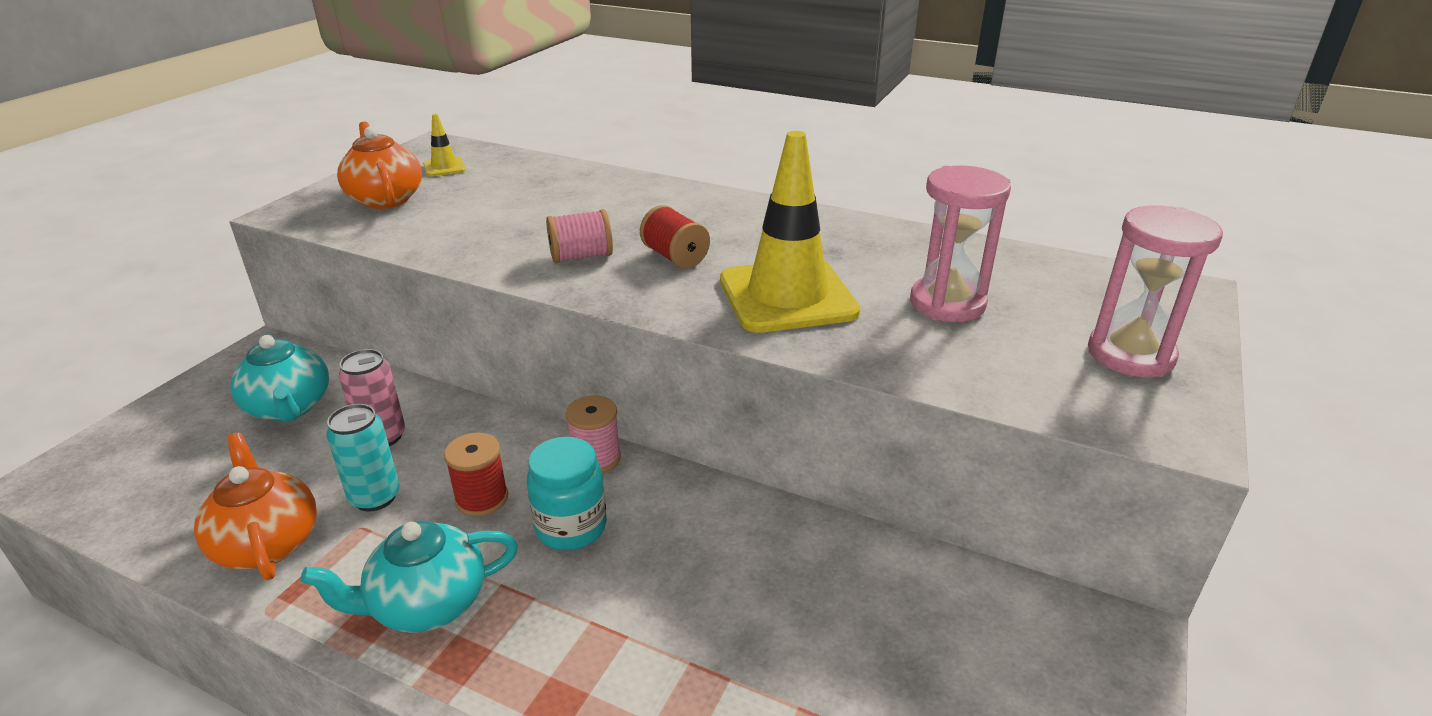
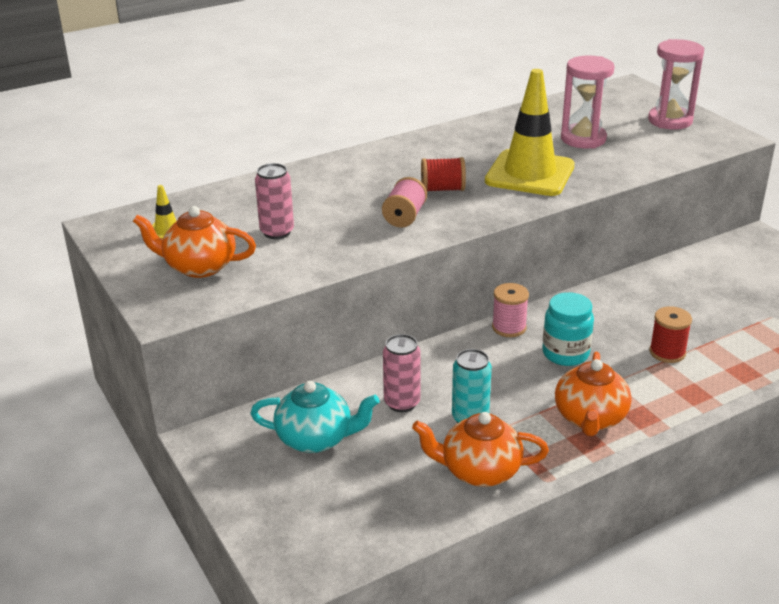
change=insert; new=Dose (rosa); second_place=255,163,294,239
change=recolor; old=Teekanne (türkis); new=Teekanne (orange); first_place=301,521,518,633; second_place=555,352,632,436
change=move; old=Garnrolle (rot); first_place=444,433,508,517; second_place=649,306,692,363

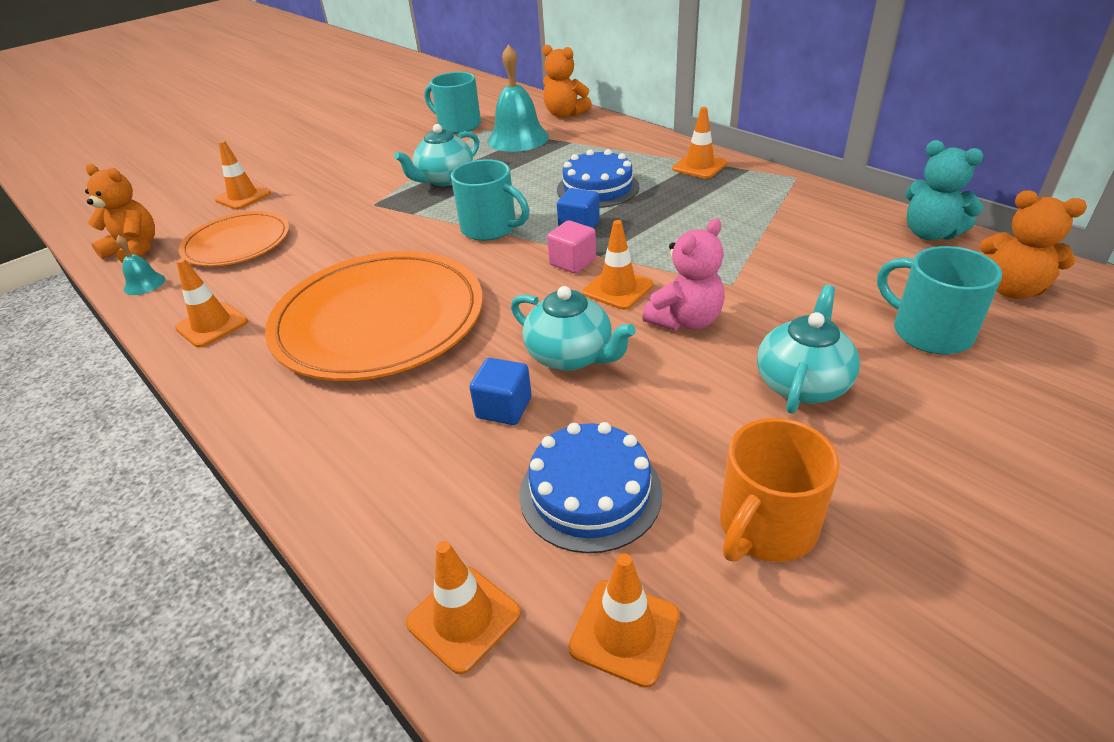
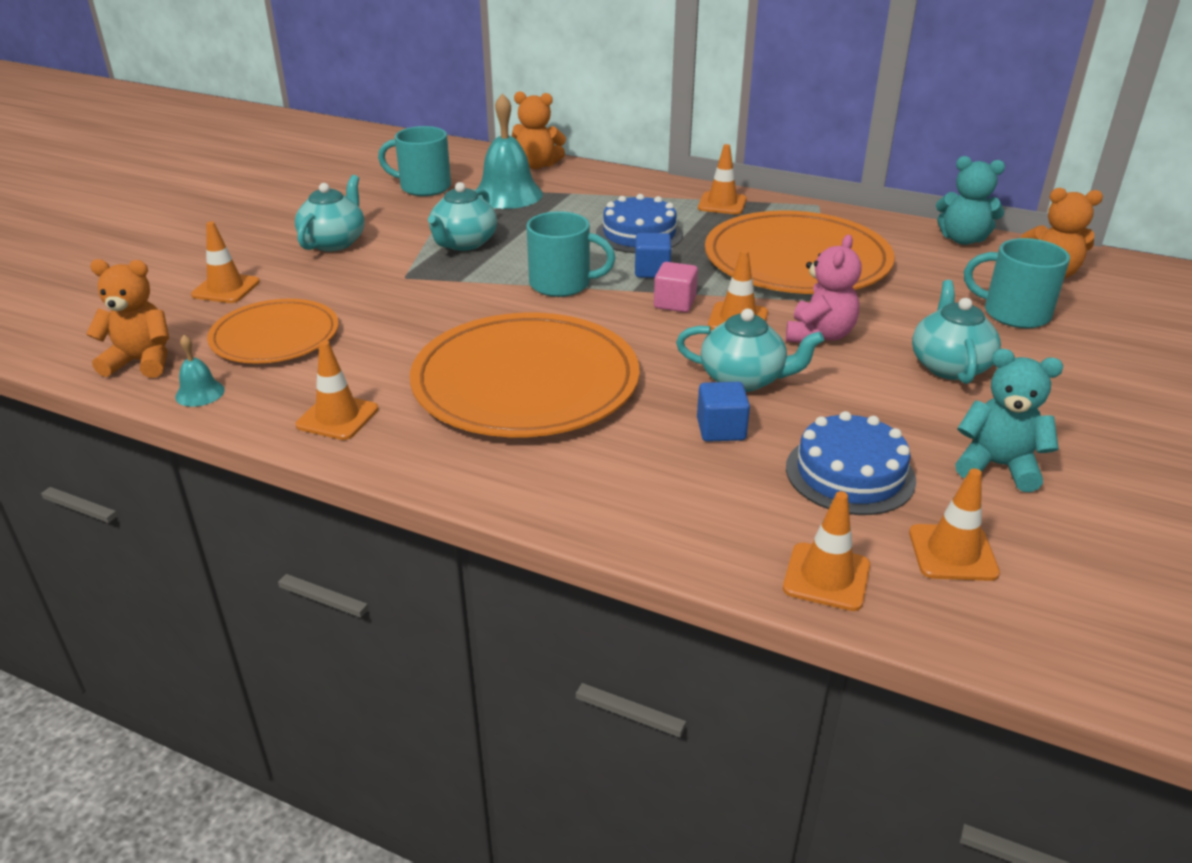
change=insert; new=Teekanne (türkis); second_place=295,175,365,251
change=insert; new=Teller (orange); second_place=705,210,895,294
change=replace; old=Tasse (orange); new=Teddybär (türkis); first_place=720,418,840,562; second_place=955,349,1063,492

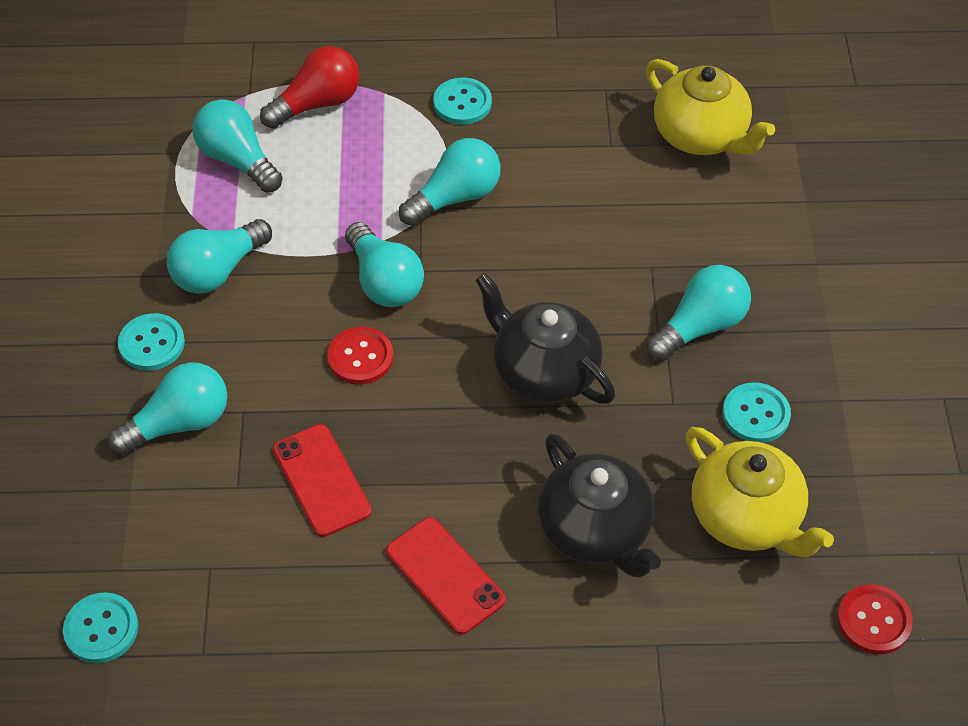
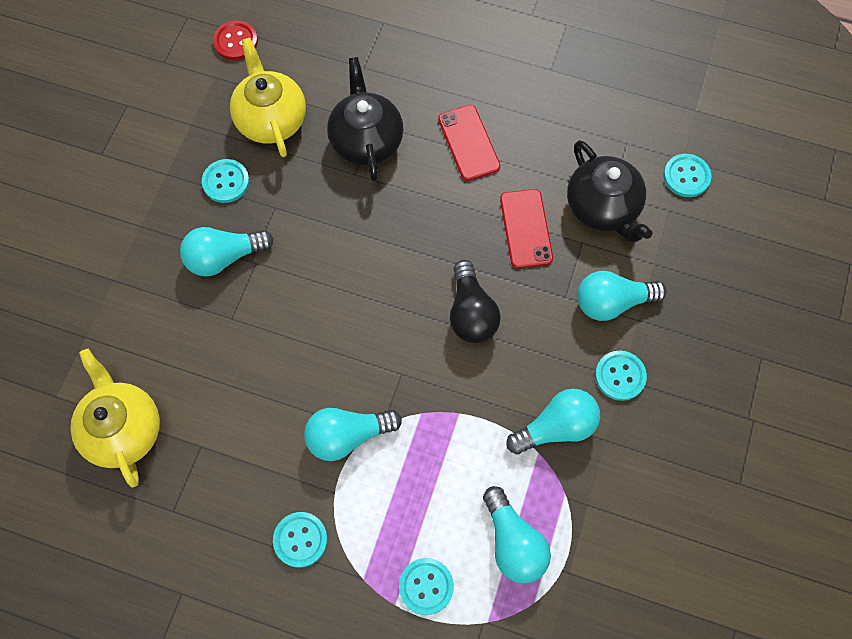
change=replace; old=Glühbirne (rot); new=Knopf (türkis); first_place=260,46,359,129; second_place=399,558,454,615
change=replace; old=Knopf (rot); new=Glühbirne (schwarz); first_place=327,327,393,385; second_place=450,260,501,343
change=move; old=Teekanne (schwarz); first_place=475,273,615,404; second_place=567,140,653,242
change=delete; old=Glühbirne (türkis); first_place=345,222,424,307

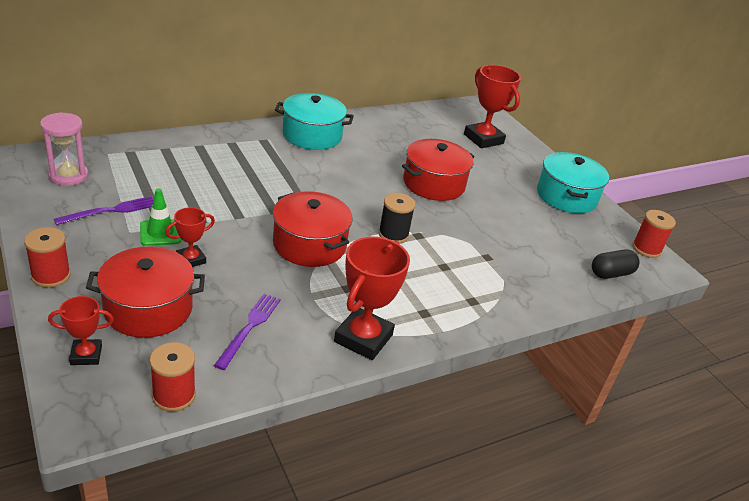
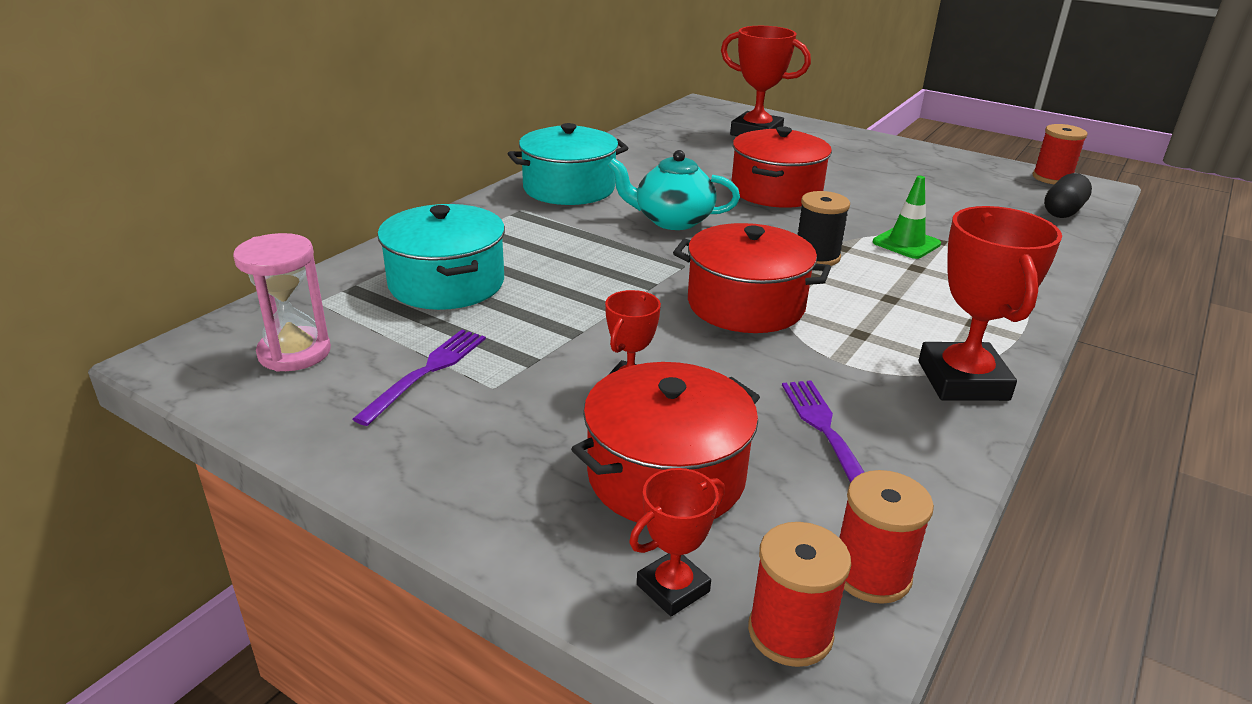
change=move; old=Kochtopf (türkis); first_place=537,152,609,213; second_place=377,204,505,310
change=insert; new=Teekanne (türkis); second_place=608,150,740,230
change=move; old=Garnrolle (rot); first_place=24,227,71,288; second_place=748,522,851,667
change=move; old=Leitkegel (grün); first_place=140,188,182,246; second_place=873,176,941,259

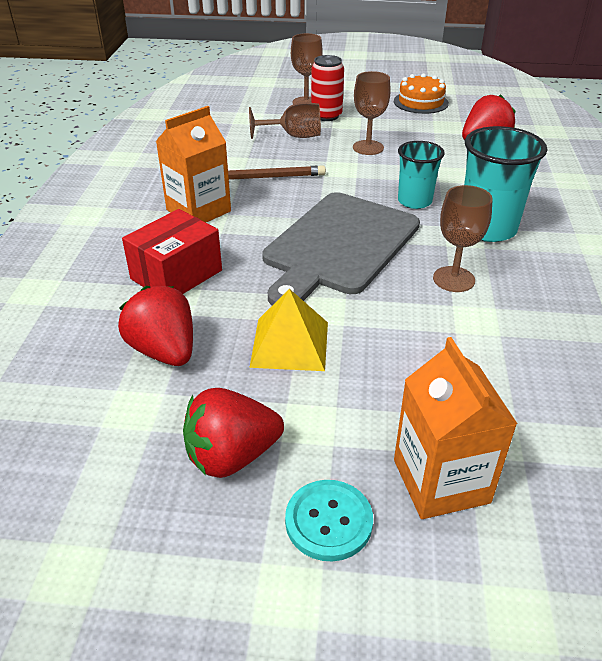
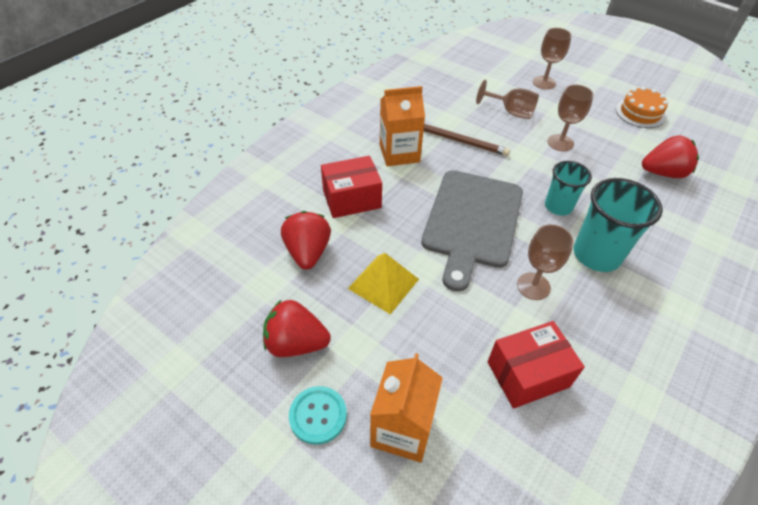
change=rotate; old=Schneidebrett (grau); first_place=262,192,420,305; second_place=421,170,523,292; degrees=-45
change=insert; new=Schachtel (rot); second_place=488,321,585,409
change=delete; old=Dose (rot); first_place=311,55,344,121

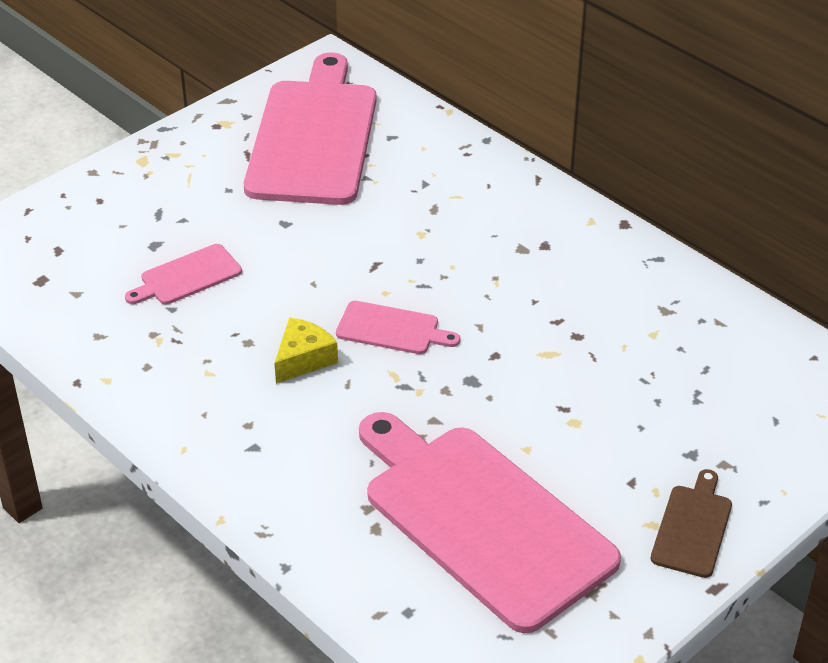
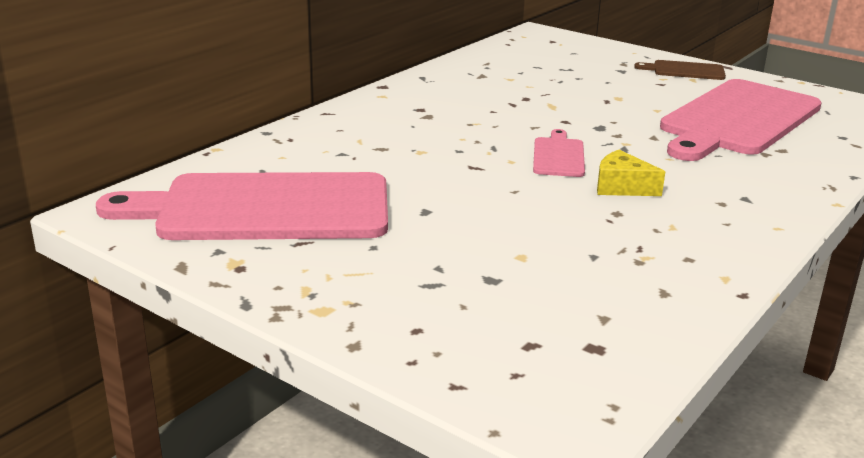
change=delete; old=Schneidebrett (rosa); first_place=125,244,242,304

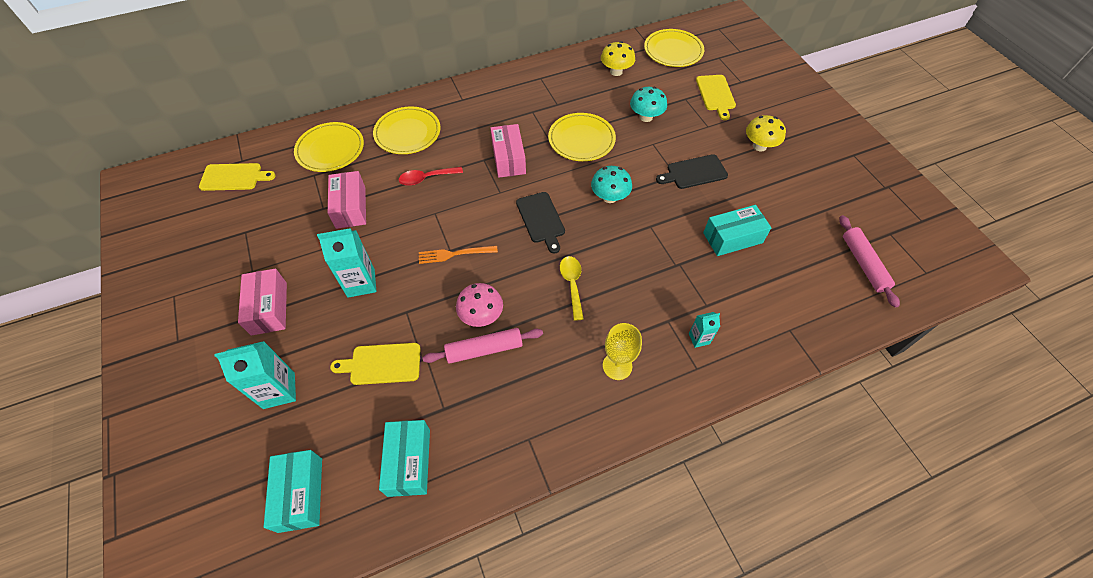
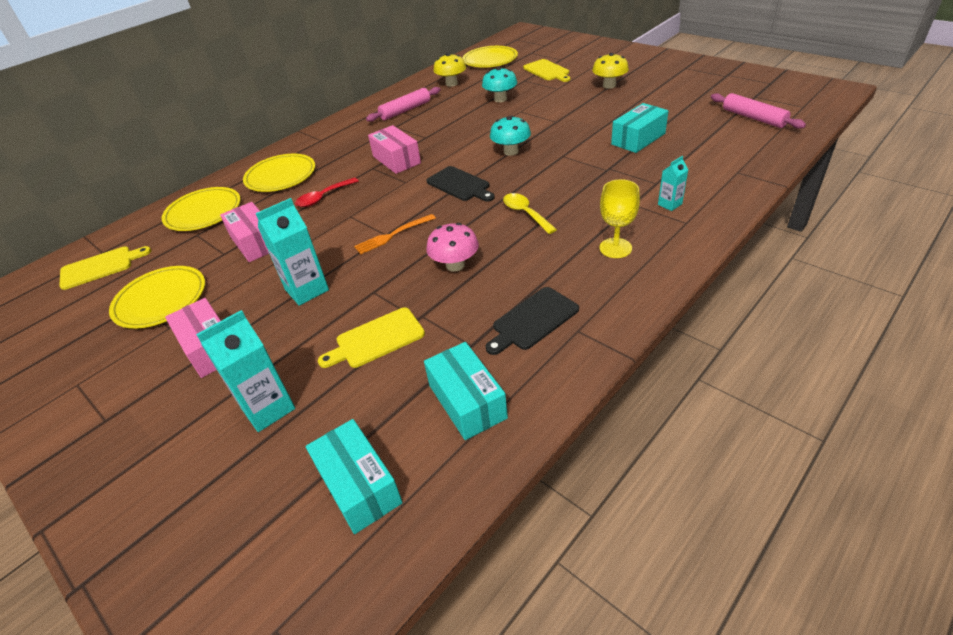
change=move; old=Teller (gelb); first_place=548,113,616,161; second_place=109,266,205,329
change=move; old=Nudelholz (rosa); first_place=422,328,543,364; second_place=366,87,440,122
change=move; old=Schneidebrett (schwarz); first_place=656,154,728,189; second_place=486,287,579,355

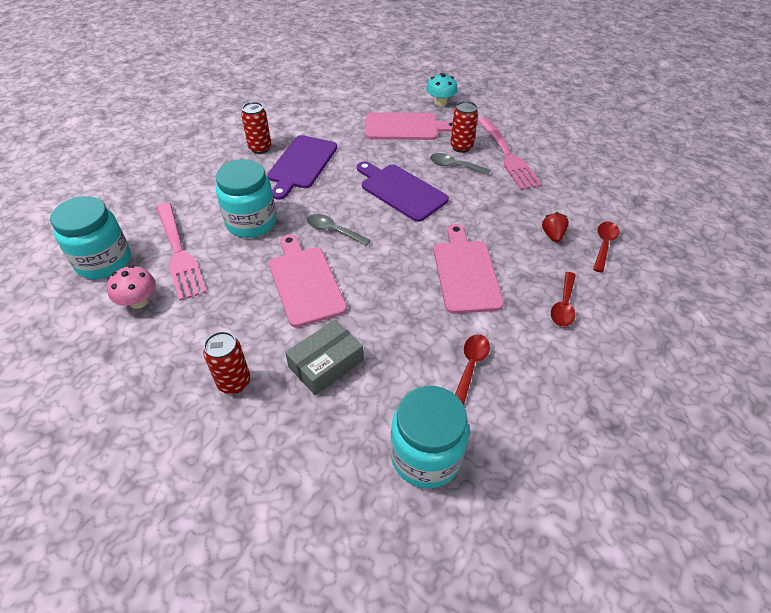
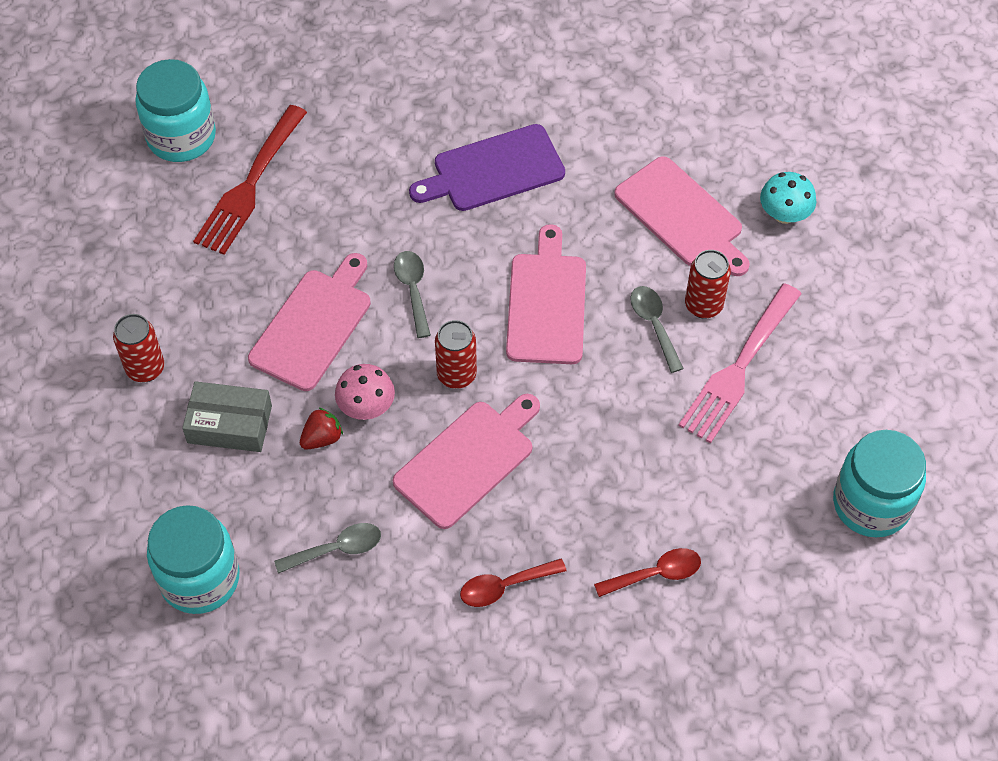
change=recolor; old=Gabel (rosa); new=Gabel (rot); first_place=156,202,207,301; second_place=193,105,307,255
change=recolor; old=Löffel (rot); new=Löffel (grau); first_place=455,334,490,405; second_place=274,523,381,574
change=move; old=Erdbeere (rot); first_place=542,212,569,242; second_place=300,407,343,450
change=move; old=Pilz (rosa); first_place=107,265,156,309; second_place=335,364,395,420
change=move; old=Dose (rot); first_place=241,102,271,154; second_place=435,320,477,389
change=recolor; old=Schneidebrett (lila); new=Schneidebrett (rosa); first_place=357,161,449,222; second_place=506,224,586,364
change=move; old=Einmachglas (türkis); first_place=216,159,276,238; second_place=833,430,926,537

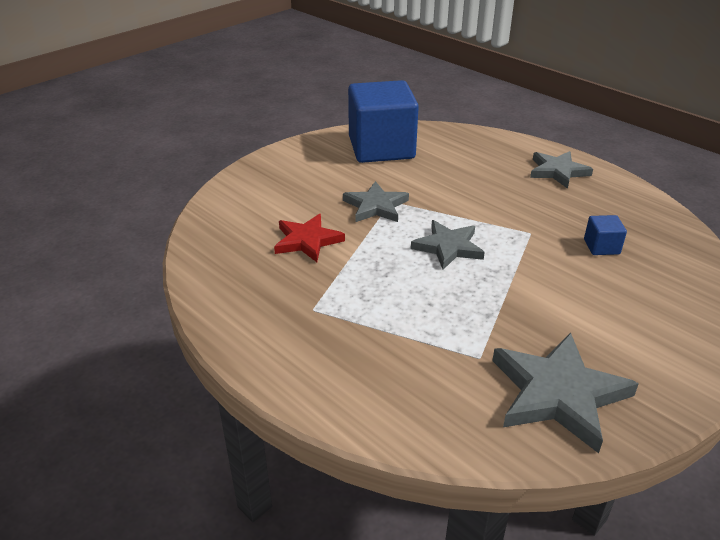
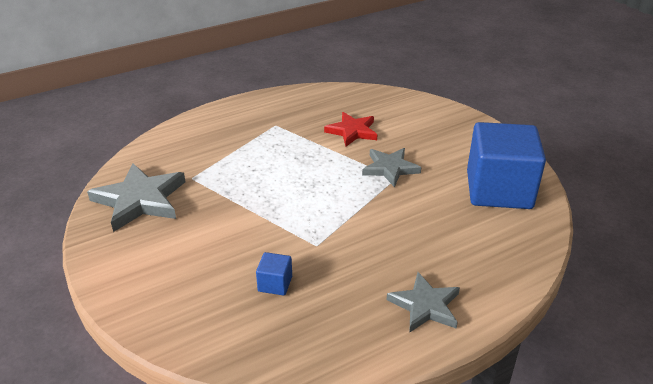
change=delete; old=Stern (grau); first_place=411,220,485,270

